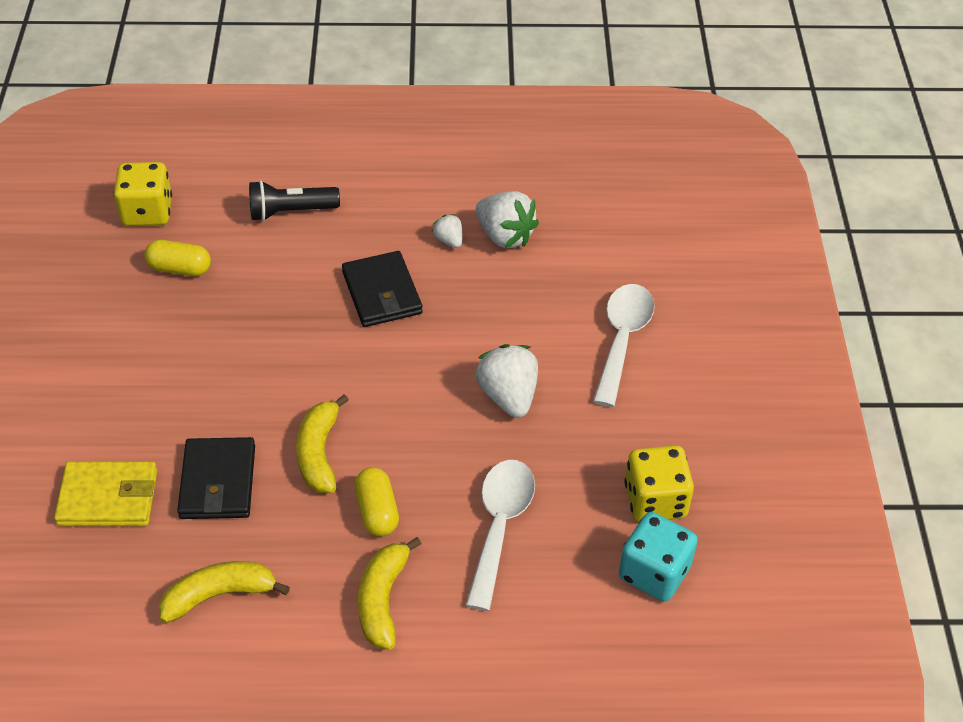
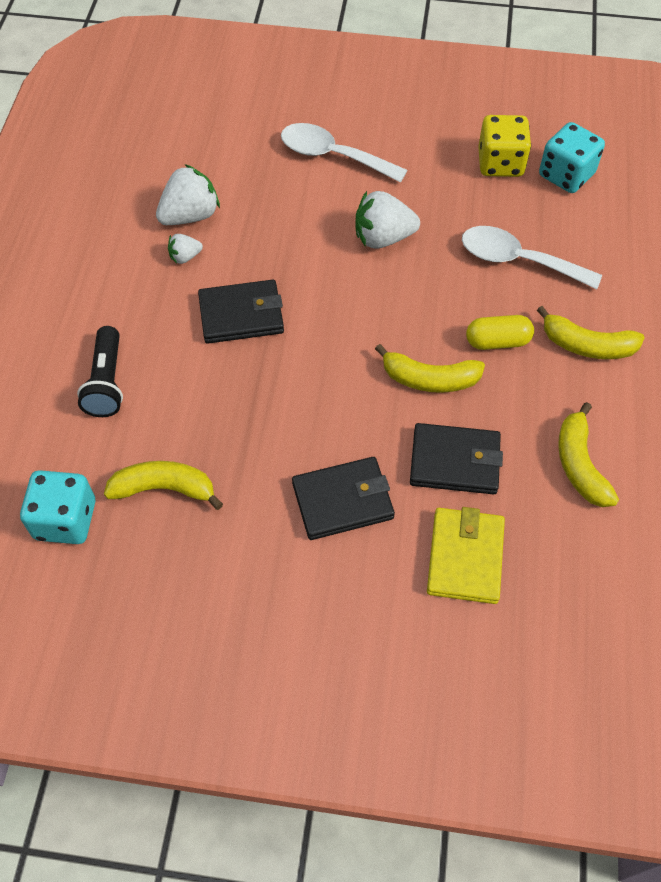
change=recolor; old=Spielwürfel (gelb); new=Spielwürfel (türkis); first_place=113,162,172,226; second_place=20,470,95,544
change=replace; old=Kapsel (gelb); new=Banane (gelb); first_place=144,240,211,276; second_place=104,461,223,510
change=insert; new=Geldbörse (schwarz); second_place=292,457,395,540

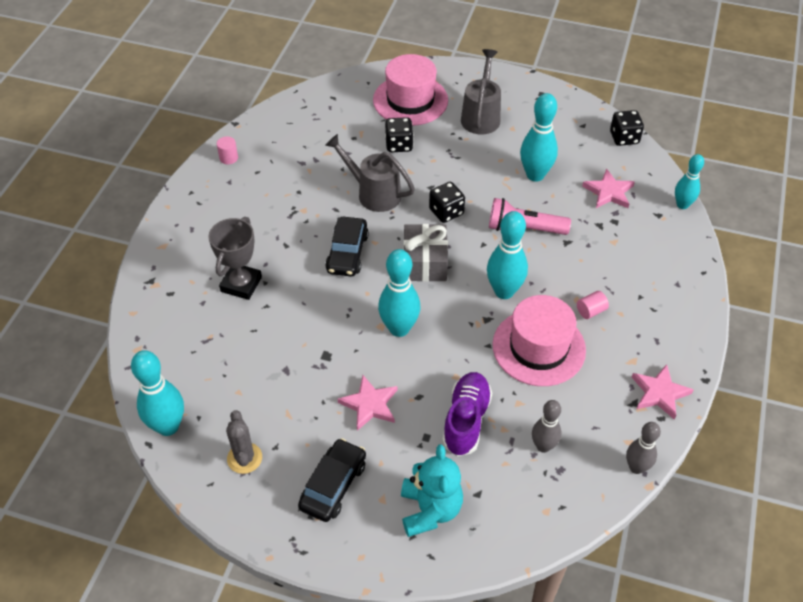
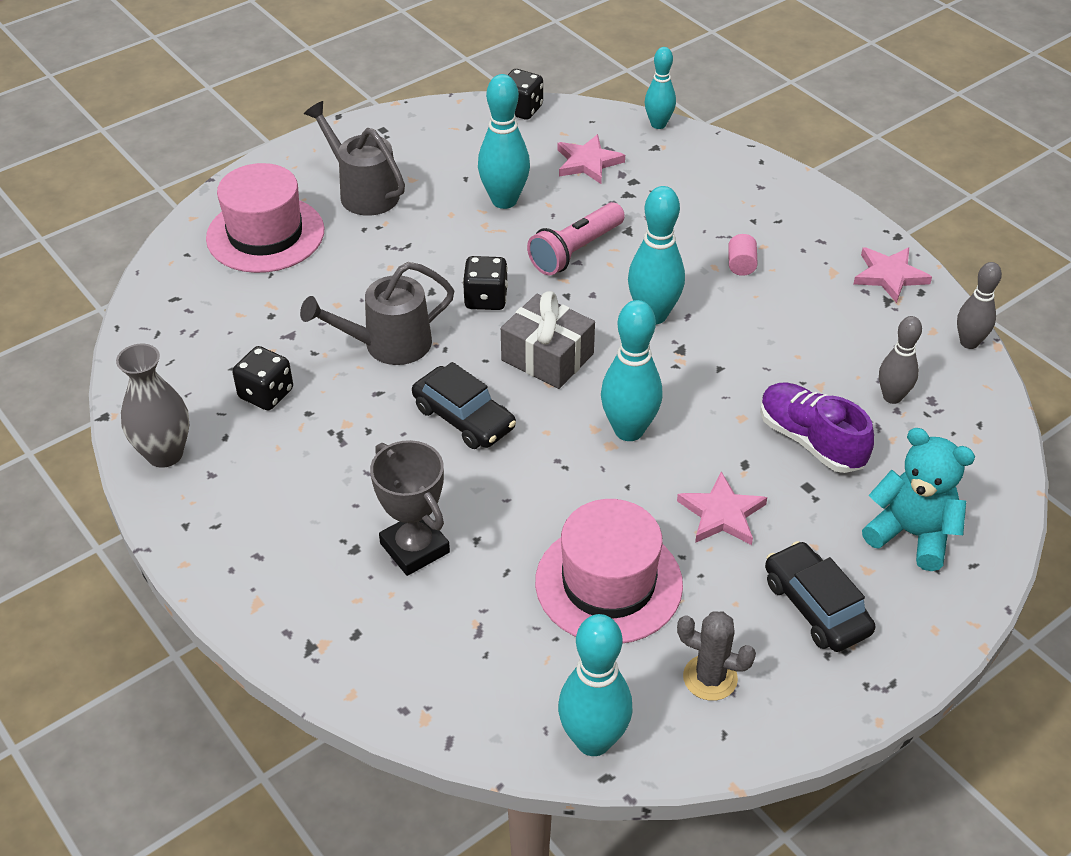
change=replace; old=Vollzylinder (rosa); new=Vase (grau); first_place=217,136,238,164; second_place=116,344,189,468
change=move; old=Spielwürfel (schwarz); first_place=385,117,413,152; second_place=232,346,293,410
change=move; old=Hut (rosa); first_place=492,295,586,386; second_place=535,499,683,643

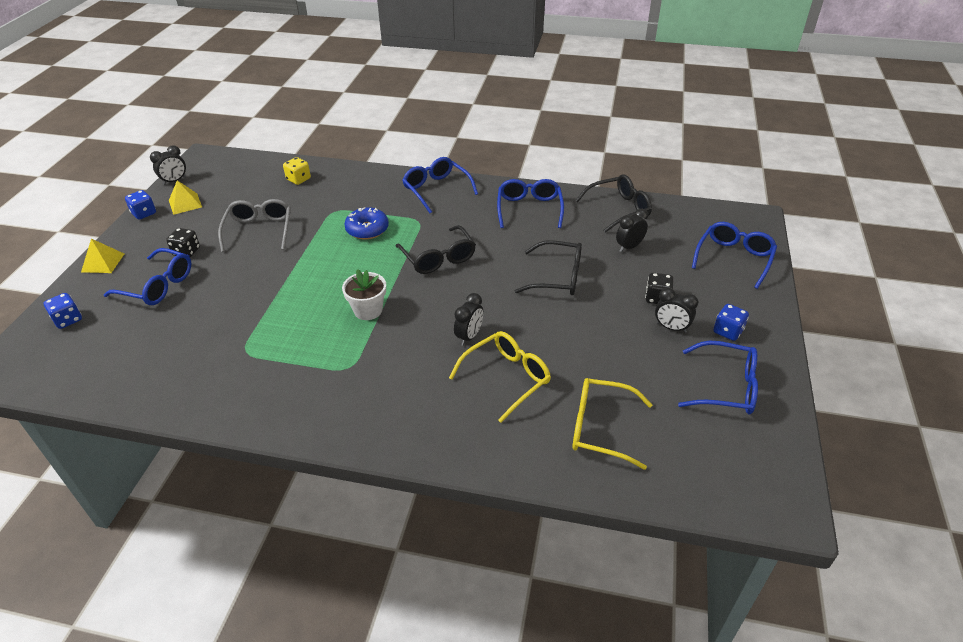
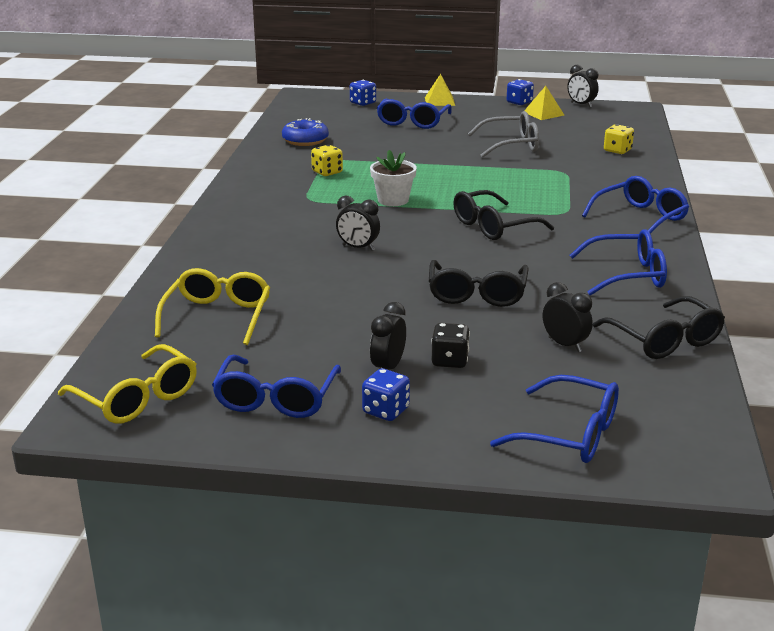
change=move; old=Brille (gelb); first_place=449,331,551,423; second_place=58,344,197,424
change=move; old=Donut (blau); first_place=344,207,389,239; second_place=282,118,329,146
change=insert; new=Spielwürfel (gelb); second_place=311,145,343,176
change=delete; old=Spielwürfel (schwarz); first_place=166,228,200,257

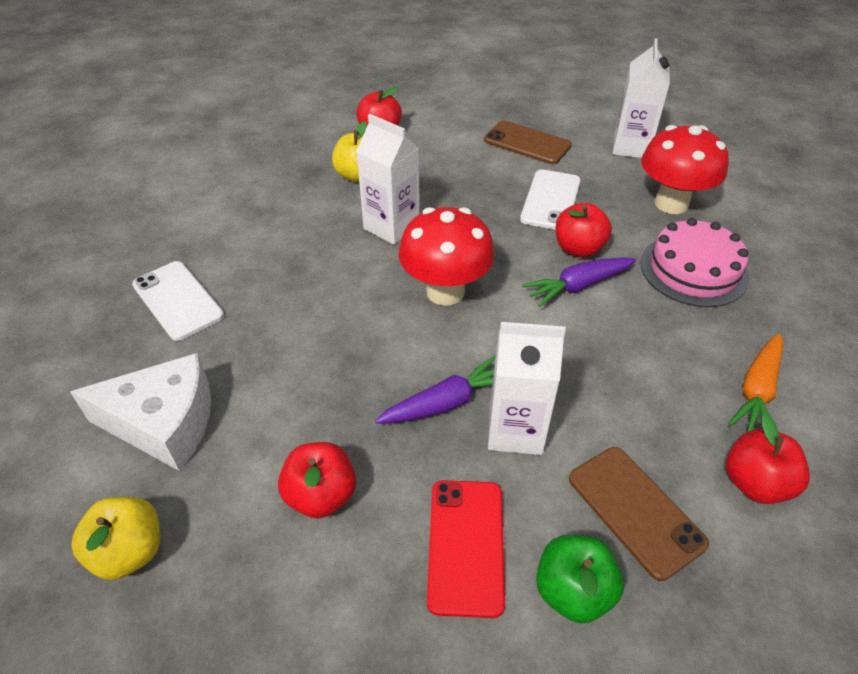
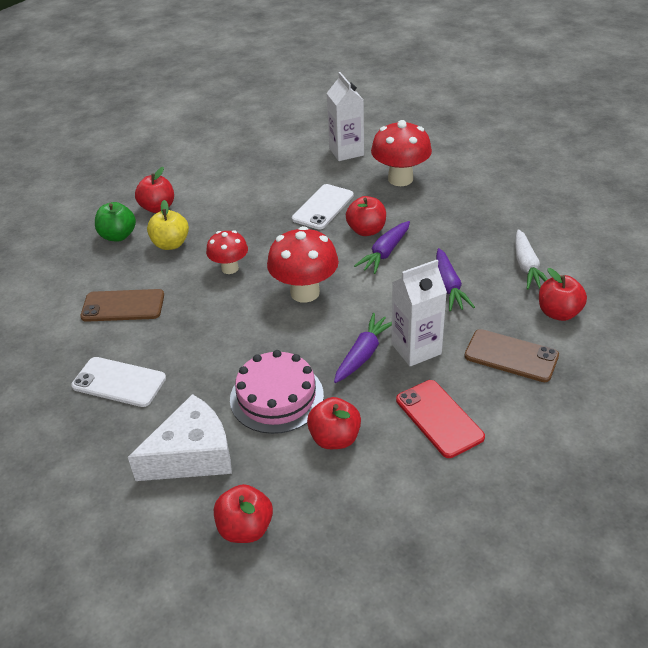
change=move; old=Handy (braun); first_place=484,120,572,164; second_place=80,289,164,322
change=move; old=Apfel (grün); first_place=536,535,624,624; second_place=95,202,136,241
change=replace; old=Getränkekarton (weiß); new=Pilz (rot); first_place=356,114,420,245; second_place=206,230,248,274
change=recolor; old=Apfel (gelb); new=Apfel (rot); first_place=71,497,160,580; second_place=214,484,273,543
change=move; old=Kuchen (rosa); first_place=641,218,749,307; second_place=230,350,324,434
change=rotate; old=Handy (weiß); first_place=520,169,581,230; second_place=292,184,354,229; degrees=45
change=insert; new=Karotte (lila); second_place=436,248,475,311
change=recolor; old=Karotte (orange); new=Karotte (weiß); first_place=729,333,783,432; second_place=515,229,548,289

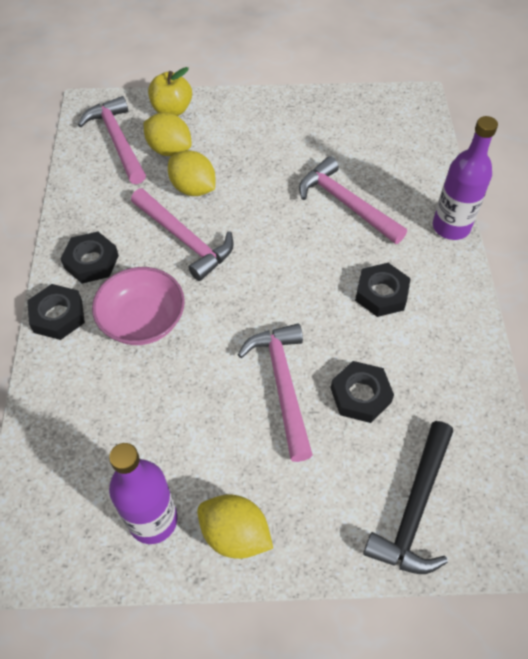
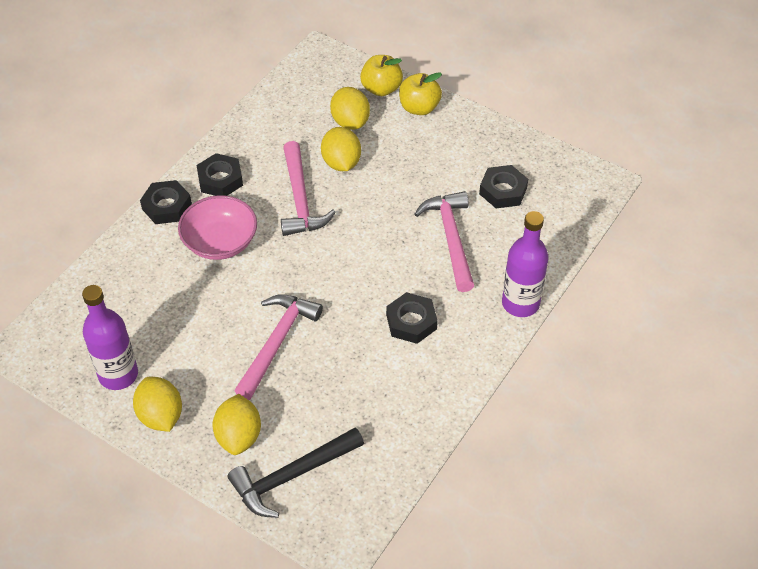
change=insert; new=Zitrone (gelb); second_place=213,394,261,455
change=insert; new=Apfel (gelb); second_place=399,72,442,115
change=move; old=Sechskantmutter (schwarz); first_place=331,361,394,423; second_place=479,165,528,208
change=delete; old=Hammer (rosa); first_place=78,96,146,184

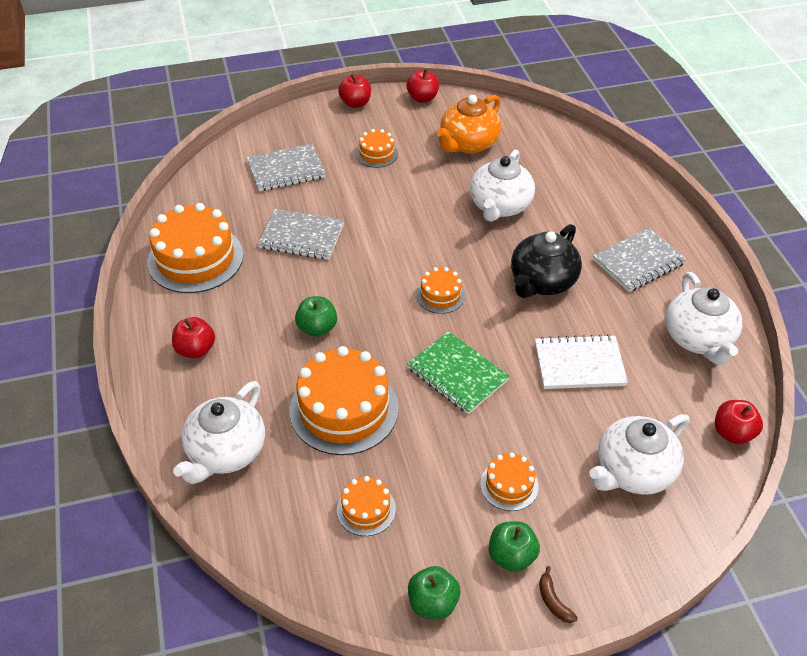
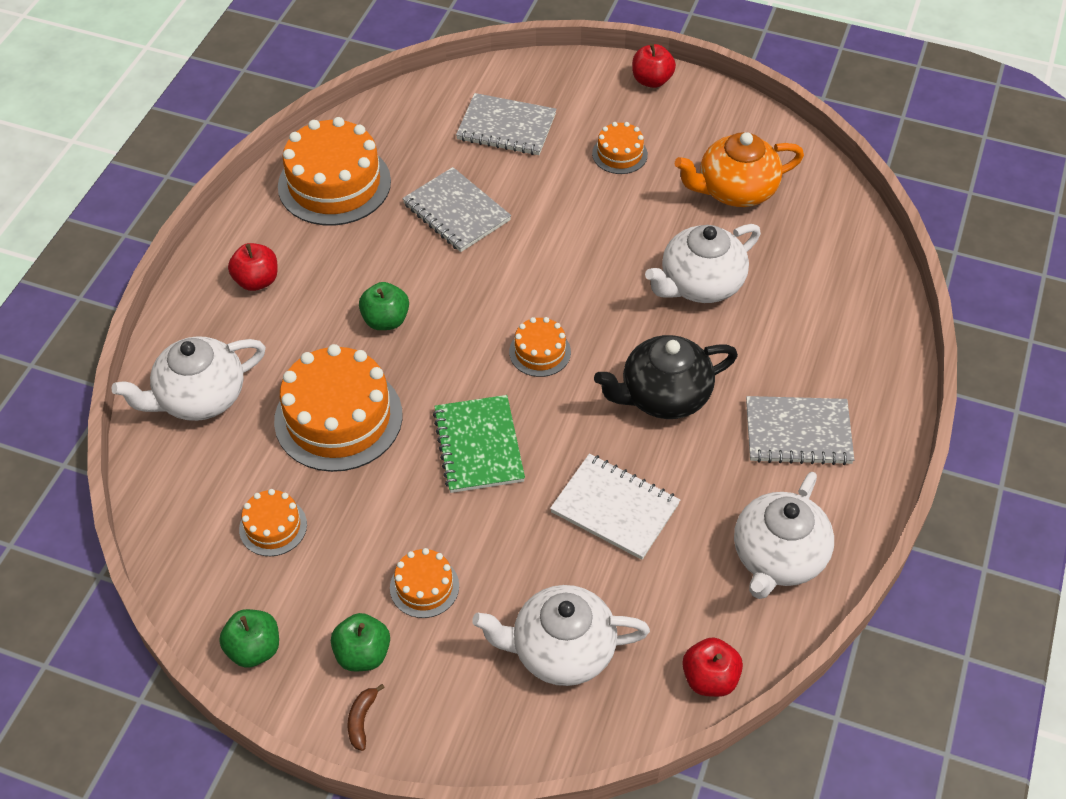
change=delete; old=Apfel (rot); first_place=407,69,439,103

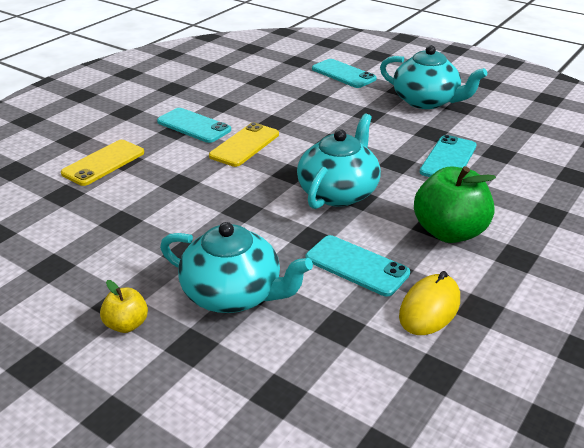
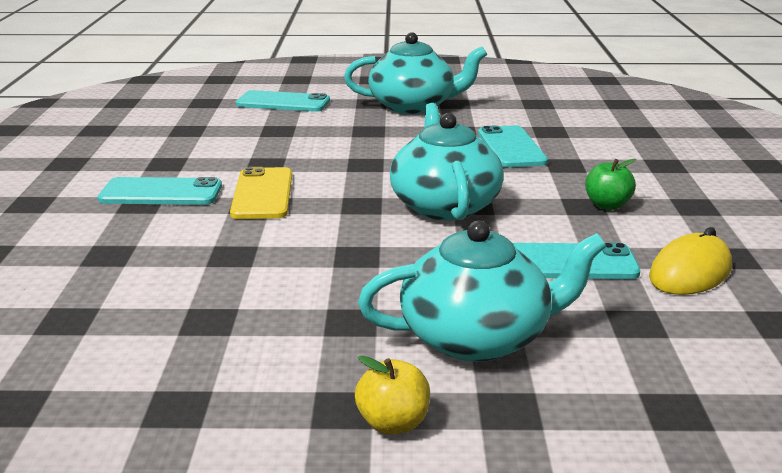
change=resize; old=Apfel (grün); first_place=414,166,496,243; second_place=585,159,636,210; factor=0.51
change=rotate; old=Computermaus (gelb); first_place=399,271,460,335; second_place=649,227,732,295; degrees=45
change=delete; old=Handy (gelb); first_place=61,140,144,186

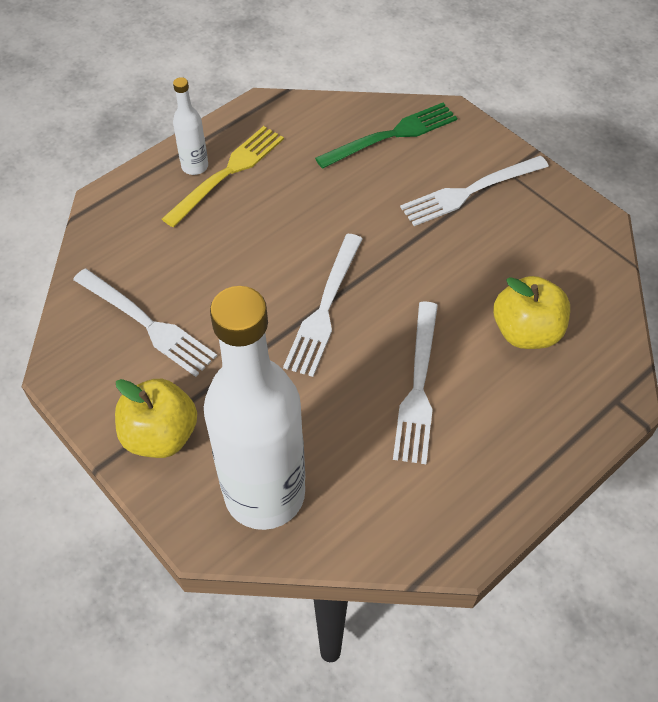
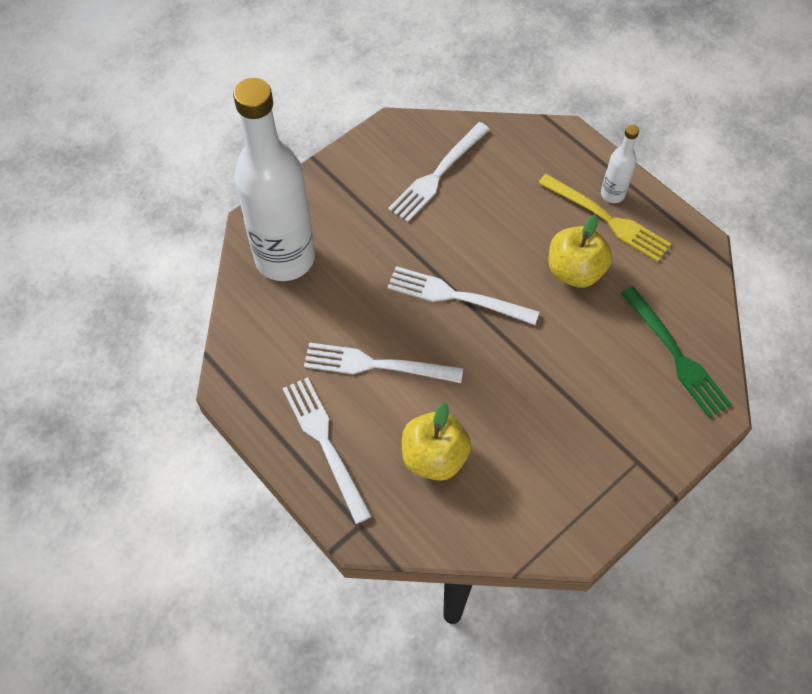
change=move; old=Gabel (weiß); first_place=400,156,549,226; second_place=283,377,372,524
change=move; old=Apfel (gelb); first_place=115,379,197,458; second_place=548,215,612,288

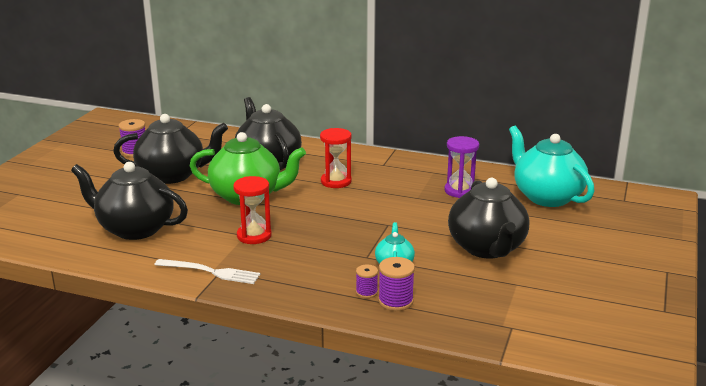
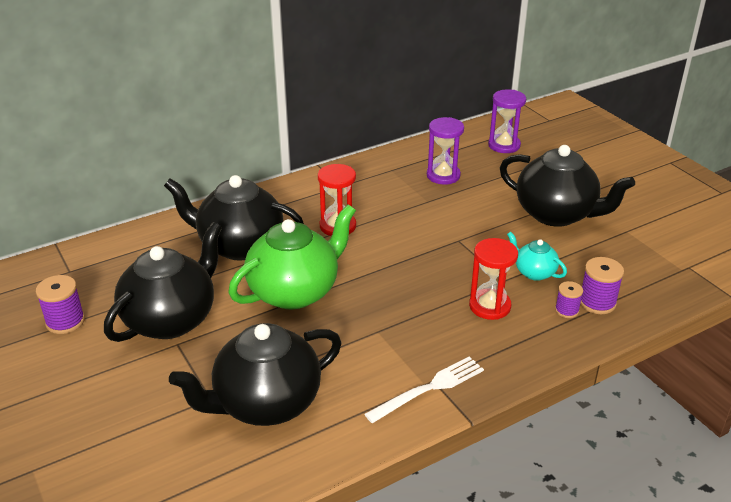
change=move; old=Sanduhr (rot); first_place=233,176,272,244; second_place=469,238,518,320
change=replace; old=Teekanne (türkis); new=Sanduhr (lila); first_place=509,126,594,207; second_place=488,89,526,153

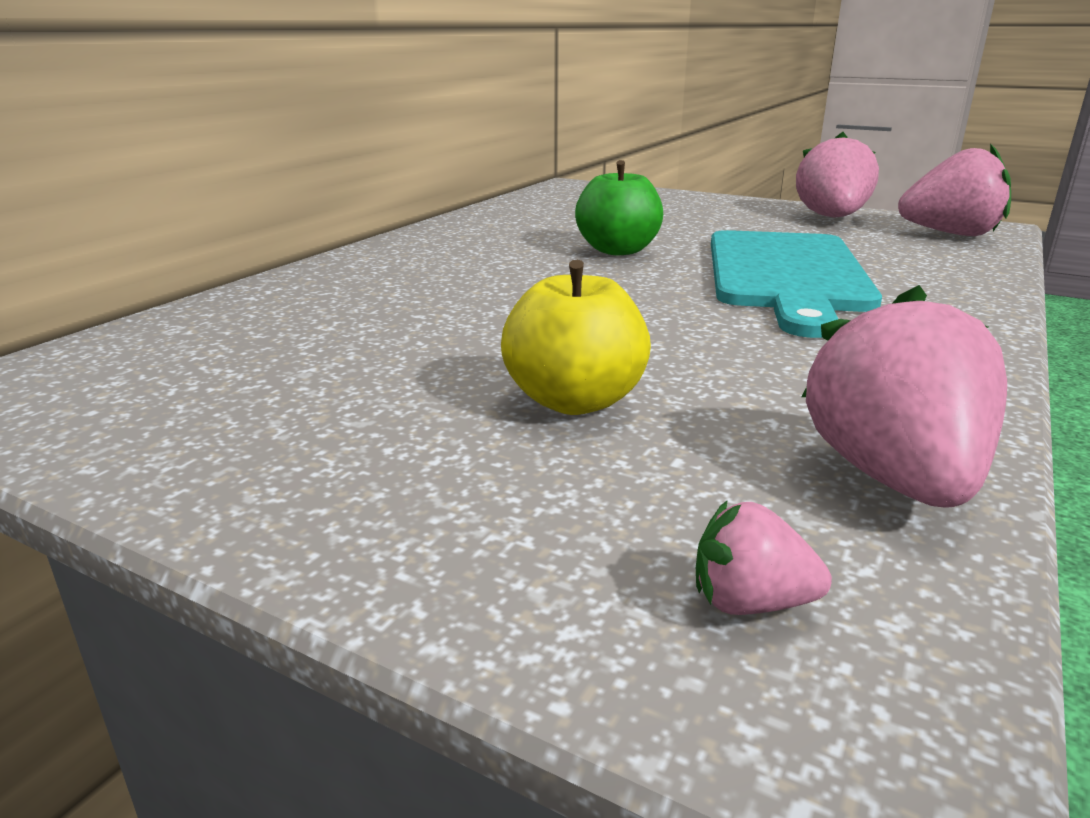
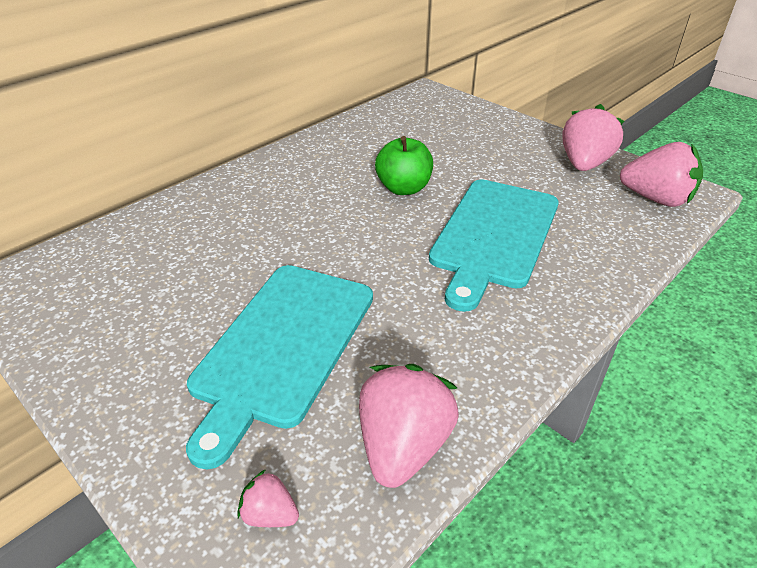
change=replace; old=Apfel (gelb); new=Schneidebrett (türkis); first_place=501,260,651,415; second_place=186,265,373,469

